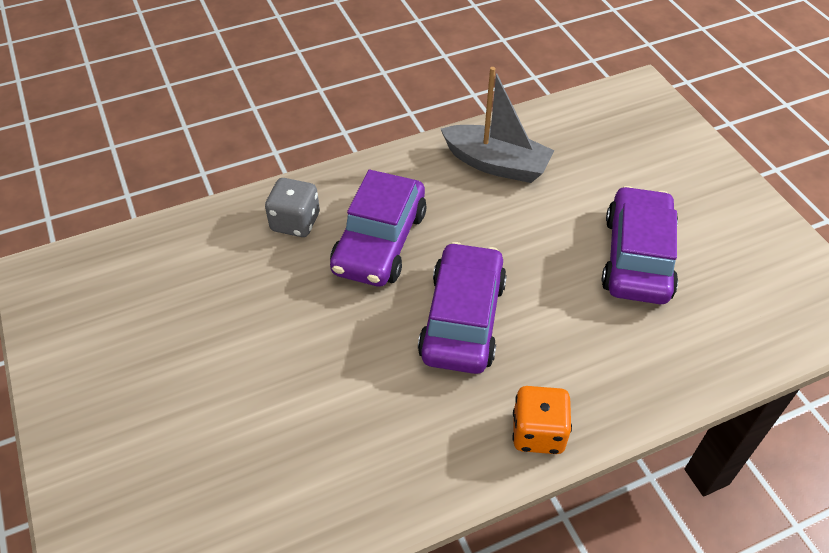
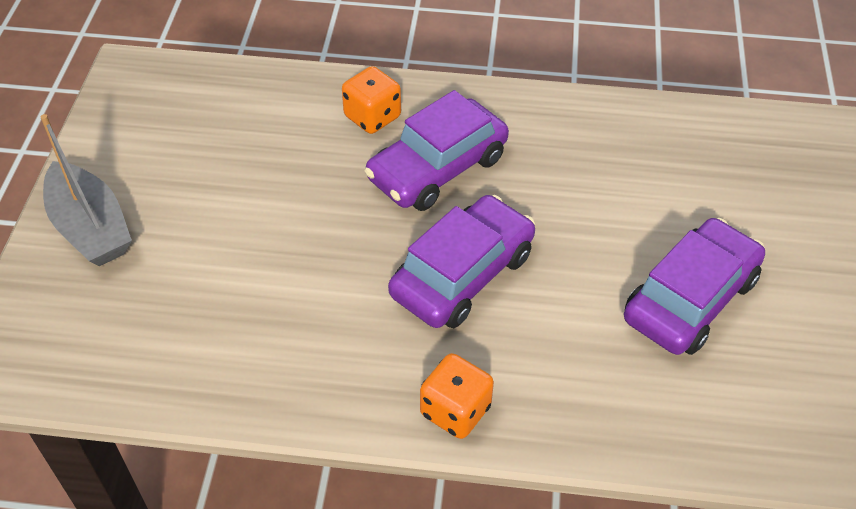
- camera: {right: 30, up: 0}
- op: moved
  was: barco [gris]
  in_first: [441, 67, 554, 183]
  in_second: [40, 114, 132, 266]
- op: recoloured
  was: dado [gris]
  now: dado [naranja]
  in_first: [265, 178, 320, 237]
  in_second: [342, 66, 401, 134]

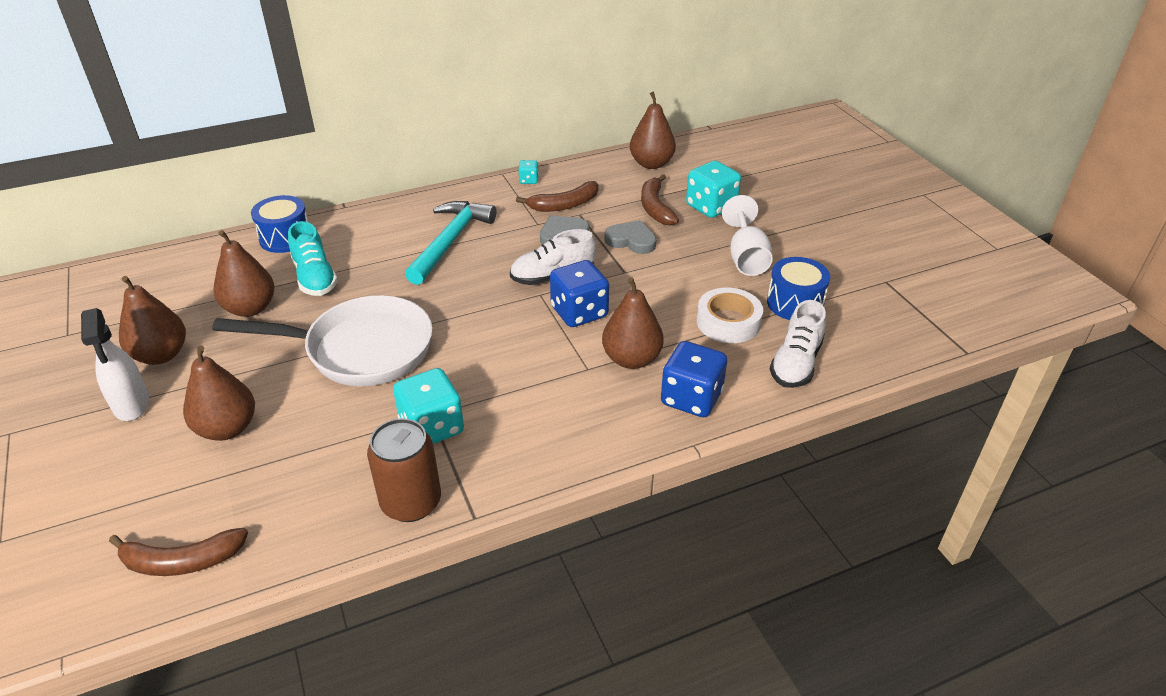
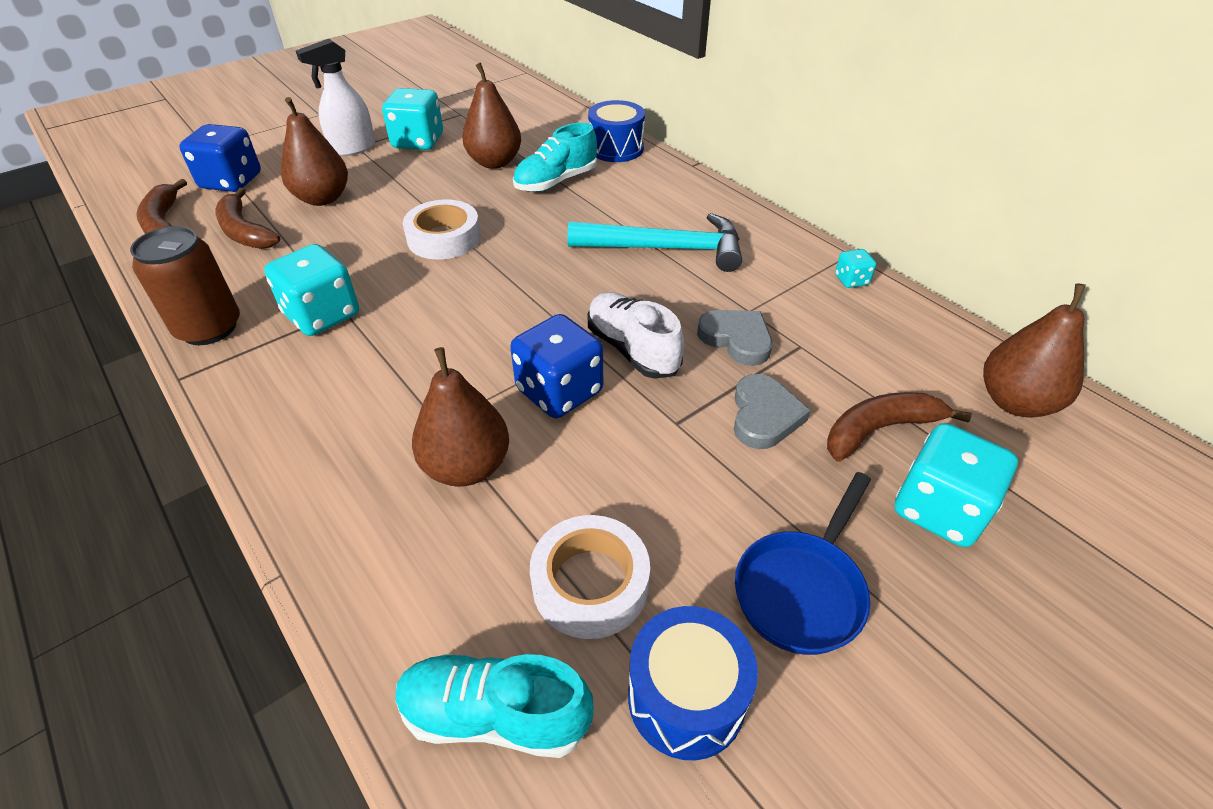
- camera: {right: 75, up: 5}
- op: moved
  was: plátano [marrón]
  in_first: [516, 181, 598, 212]
  in_second: [216, 188, 280, 249]
- op: replaced
  was: copa [blanco]
  now: sartén [azul]
  in_first: [722, 195, 773, 276]
  in_second: [735, 472, 871, 655]
- op: replaced
  was: pera [marrón]
  now: dado [turquesa]
  in_first: [119, 276, 186, 365]
  in_second: [382, 88, 443, 150]
- op: replaced
  was: sartén [blanco]
  now: cinta adhesiva [blanco]
  in_first: [212, 295, 433, 386]
  in_second: [403, 200, 481, 260]
- op: recoloured
  was: zapato [blanco]
  now: zapato [turquesa]
  in_first: [770, 300, 826, 388]
  in_second: [395, 654, 594, 758]
- op: moved
  was: dado [azul]
  in_first: [661, 341, 727, 417]
  in_second: [179, 124, 261, 192]

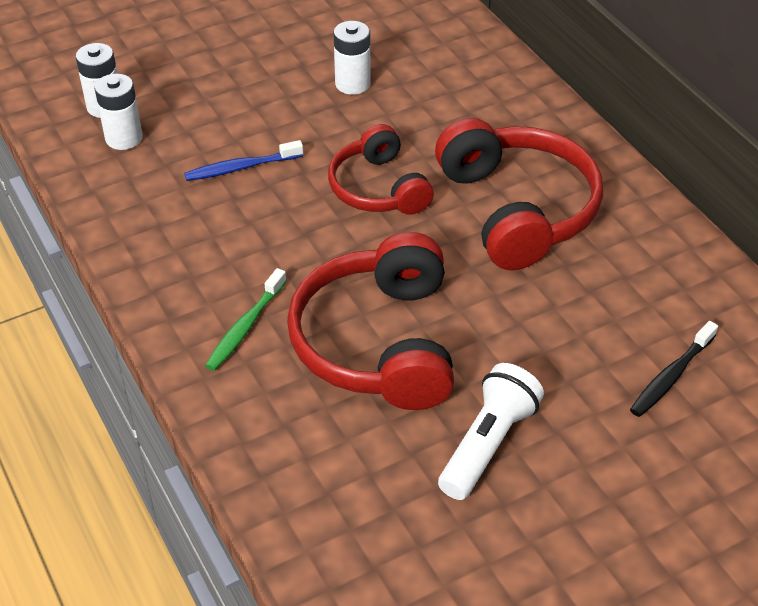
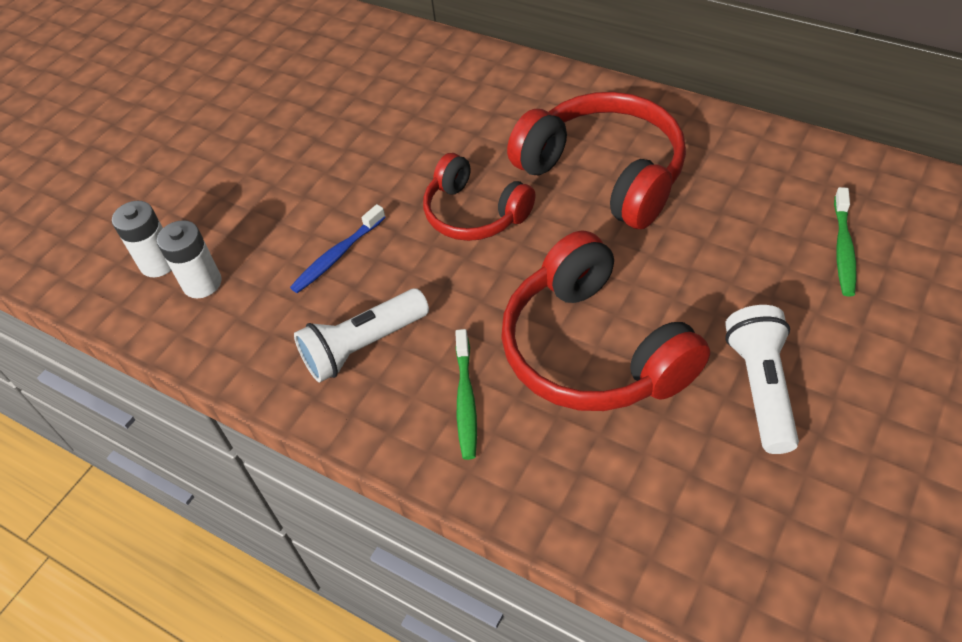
- camera: {right: -25, up: 5}
- op: removed
  was: pila [blanco]
  in_first: [334, 21, 371, 95]
- op: recoloured
  was: cepillo de dientes [negro]
  now: cepillo de dientes [verde]
  in_first: [630, 321, 718, 417]
  in_second: [834, 187, 857, 297]
- op: added
  now: lámpara de mano [blanco]
  in_second: [294, 289, 429, 382]

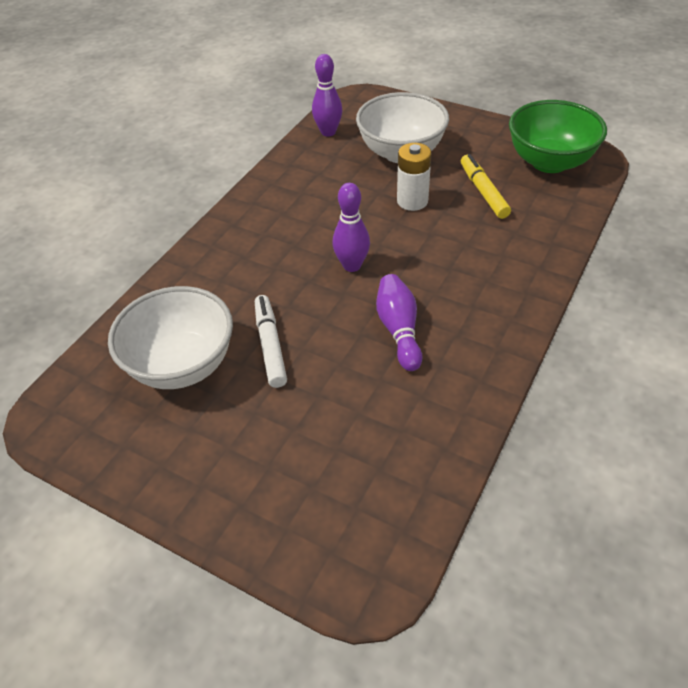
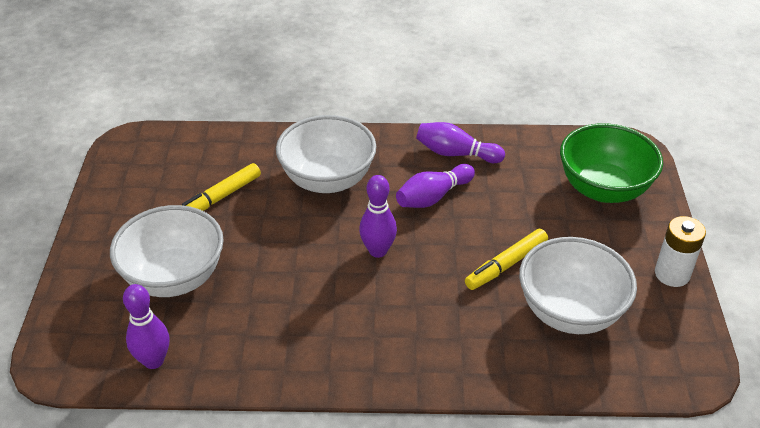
- camera: {right: -120, up: -5}
- op: moved
  was: cuenco [verde]
  in_first: [509, 100, 607, 173]
  in_second: [560, 123, 663, 203]
- op: moved
  was: pila [blanco]
  in_first: [397, 143, 431, 211]
  in_second: [655, 216, 706, 287]
- op: recoloured
  was: rotulador [blanco]
  now: rotulador [amarillo]
  in_first: [255, 295, 287, 388]
  in_second: [465, 229, 548, 290]
- op: added
  now: cuenco [blanco]
  in_second: [276, 115, 376, 193]
- op: added
  now: bolo [morado]
  in_second: [416, 122, 505, 163]

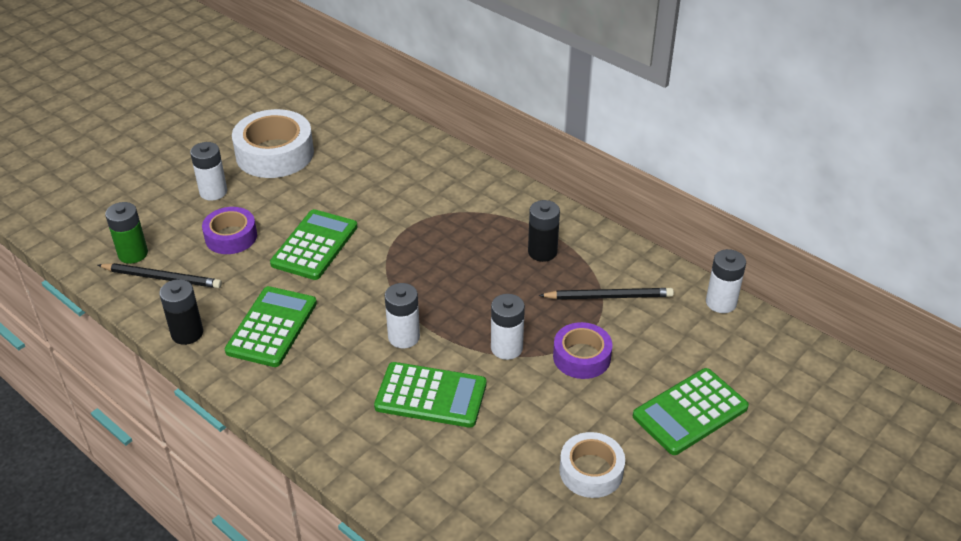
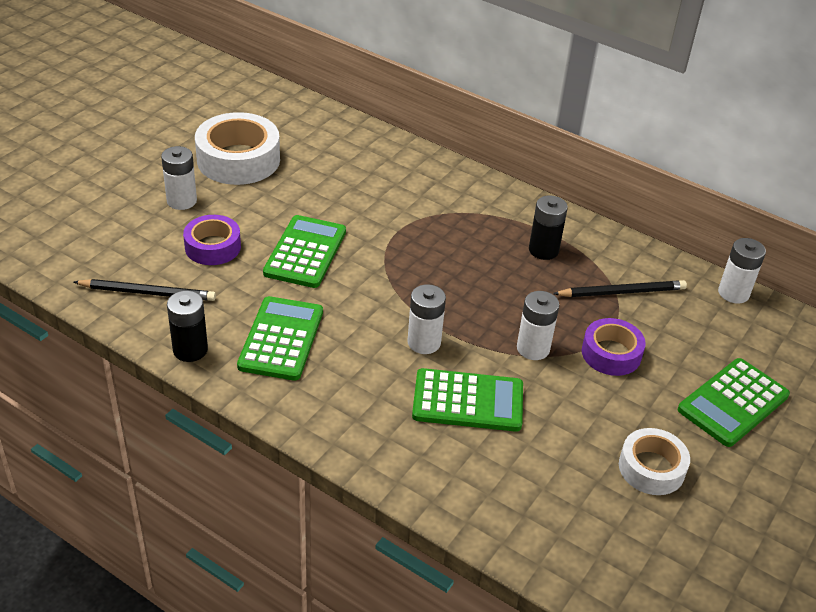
- camera: {right: -10, up: 0}
- op: removed
  was: pila [verde]
  in_first: [105, 202, 148, 264]

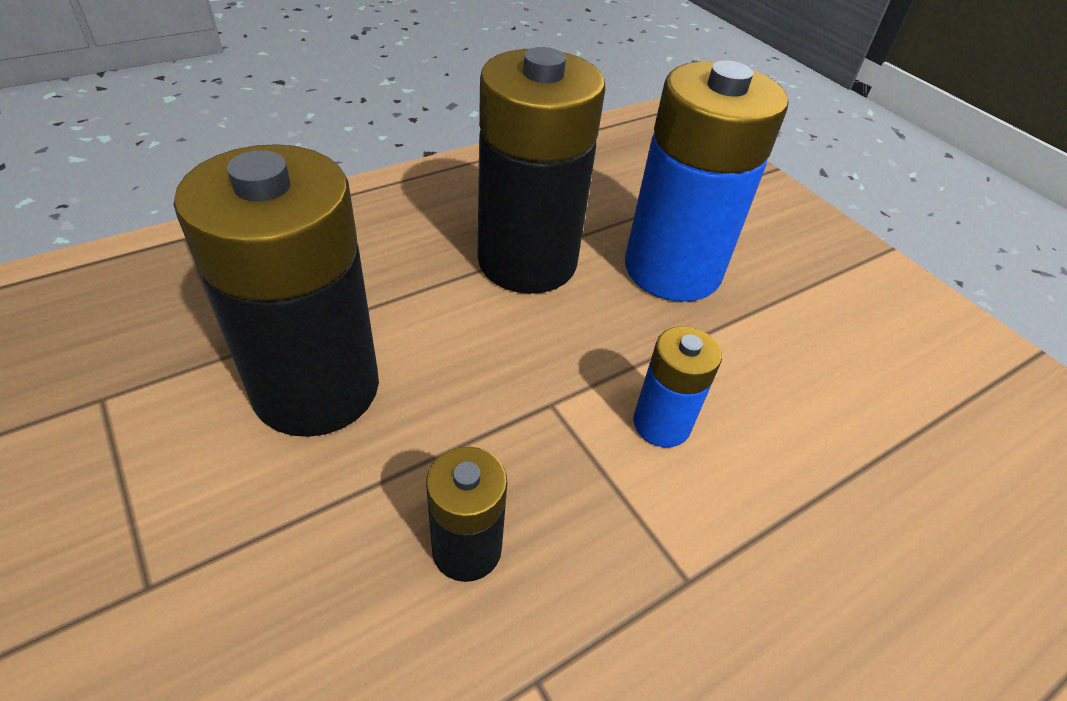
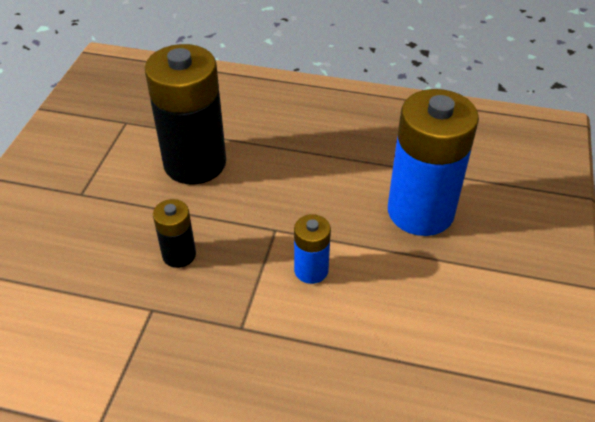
- camera: {right: 50, up: 0}
- op: removed
  was: pila [negro]
  in_first: [478, 47, 605, 294]

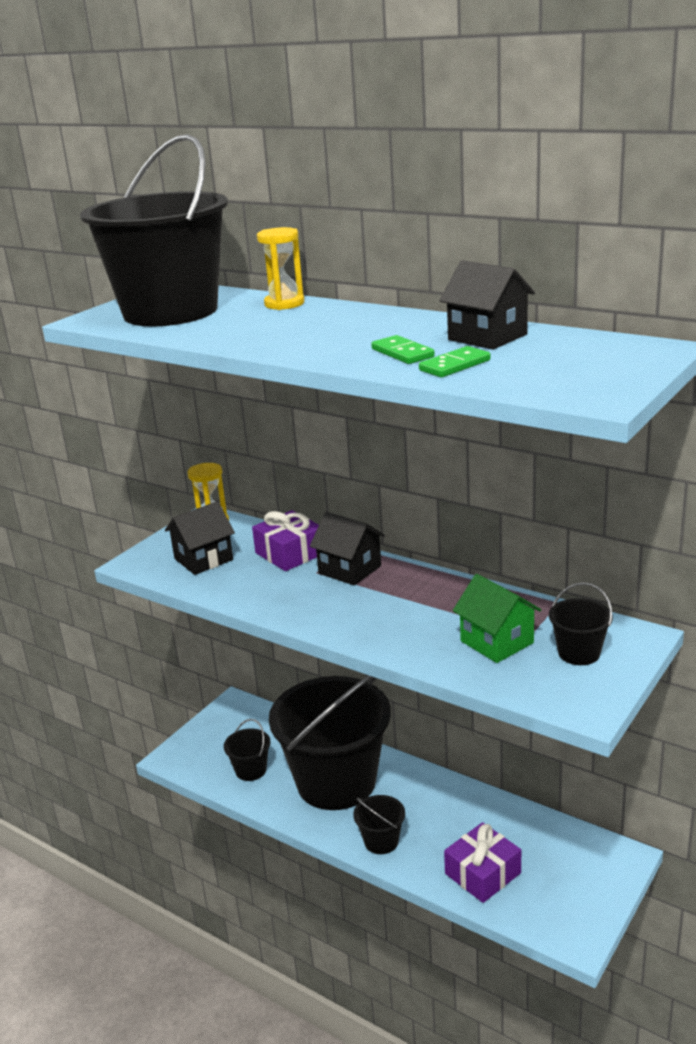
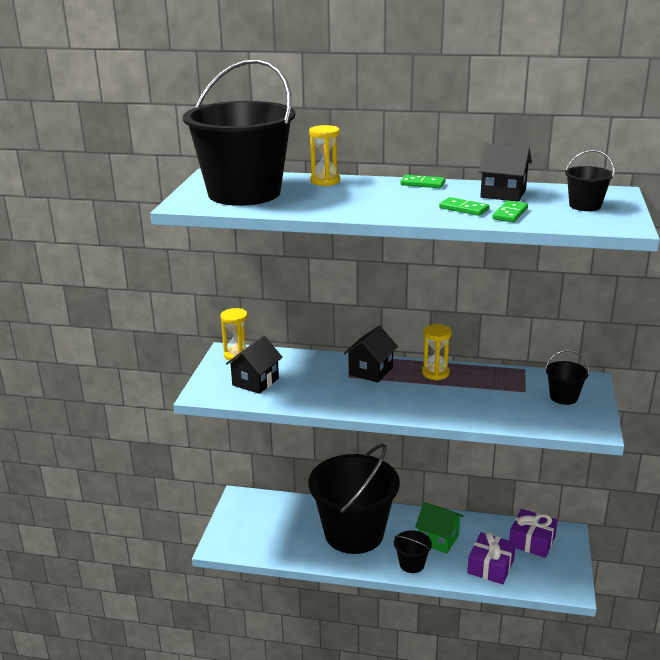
- camera: {right: -25, up: 0}
- op: moved
  was: regalo [morado]
  in_first: [252, 510, 319, 571]
  in_second: [509, 509, 558, 558]
- op: turned
  was: casa [negro]
  in_first: [310, 512, 385, 586]
  in_second: [344, 326, 398, 383]
  clockwise: -75
- op: moved
  was: casa [verde]
  in_first: [453, 574, 541, 663]
  in_second: [415, 502, 464, 554]
- op: moved
  was: balde [negro]
  in_first: [224, 719, 271, 781]
  in_second: [565, 150, 615, 211]
- op: added
  now: ficha de dominó [verde]
  in_second: [400, 175, 445, 188]
- op: added
  now: reloj de arena [amarillo]
  in_second: [422, 324, 452, 380]

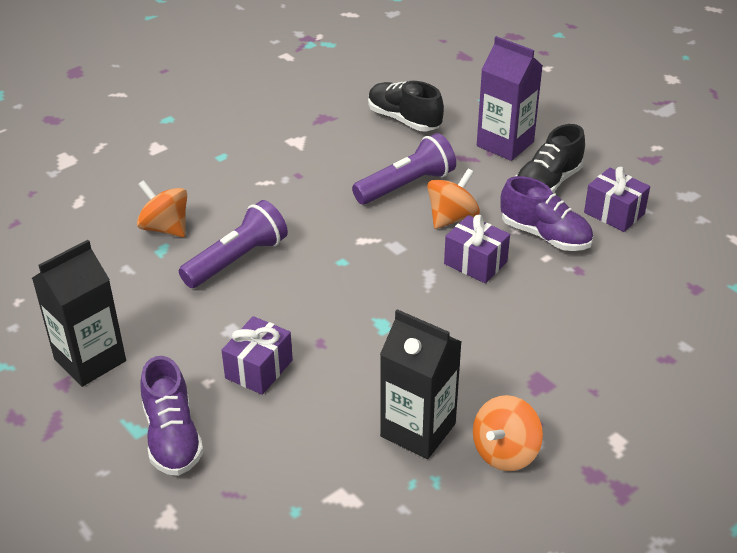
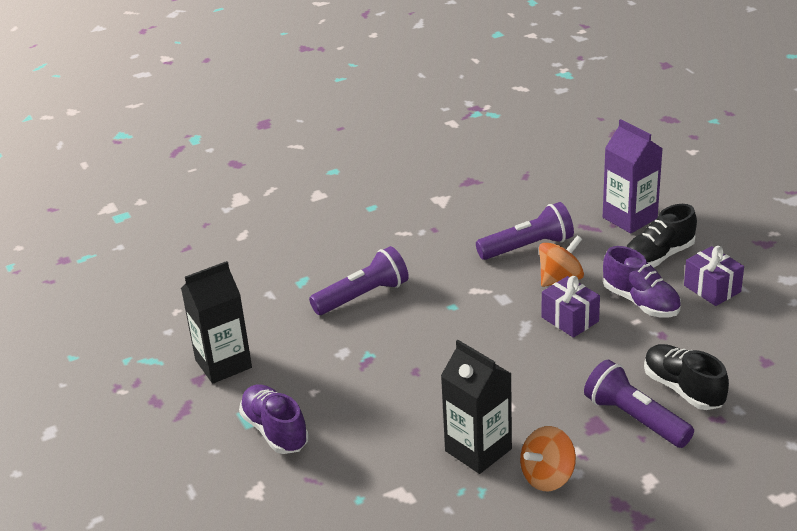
- camera: {right: 15, up: -5}
- op: moved
  was: zapato [negro]
  in_first: [368, 81, 444, 131]
  in_second: [644, 344, 729, 410]
- op: removed
  was: peonza [naranja]
  in_first: [137, 180, 187, 237]
- op: removed
  was: regalo [morado]
  in_first: [221, 316, 293, 395]
- op: turned
  was: zapato [morado]
  in_first: [140, 356, 204, 476]
  in_second: [239, 385, 309, 454]
  clockwise: 150
- op: added
  now: lámpara de mano [morado]
  in_second: [584, 360, 694, 448]

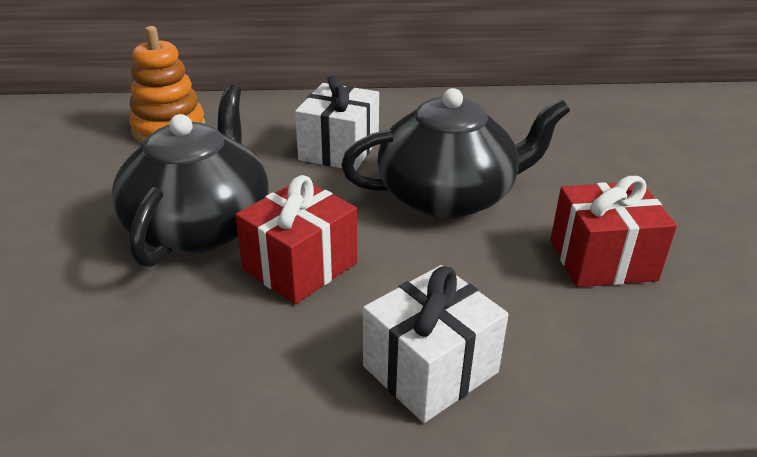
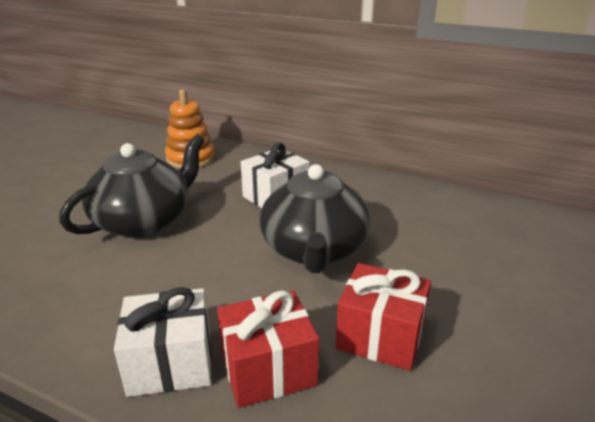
- camera: {right: 30, up: -5}
- op: turned
  was: tetera [negro]
  in_first: [341, 88, 570, 219]
  in_second: [260, 164, 370, 273]
  clockwise: 75
- op: moved
  was: regalo [rojo]
  in_first: [235, 175, 357, 304]
  in_second: [217, 290, 319, 408]

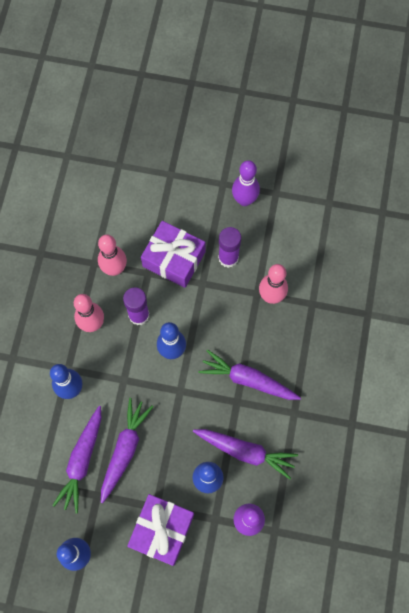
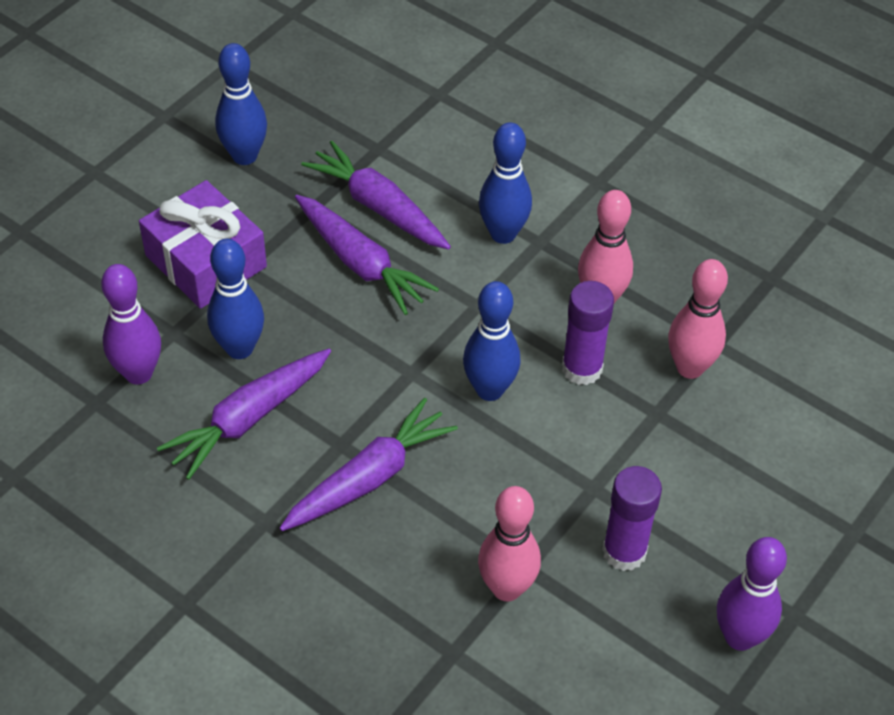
- camera: {right: 115, up: -20}
- op: removed
  was: regalo [morado]
  in_first: [141, 221, 206, 288]

